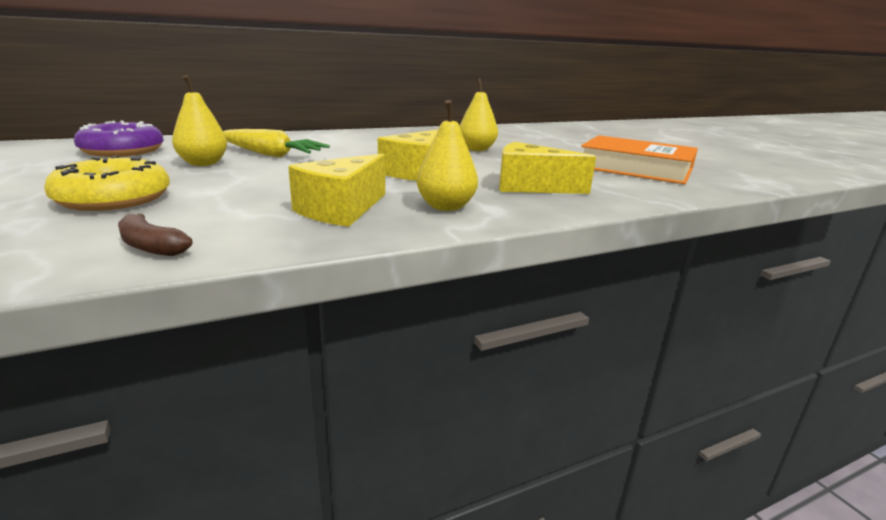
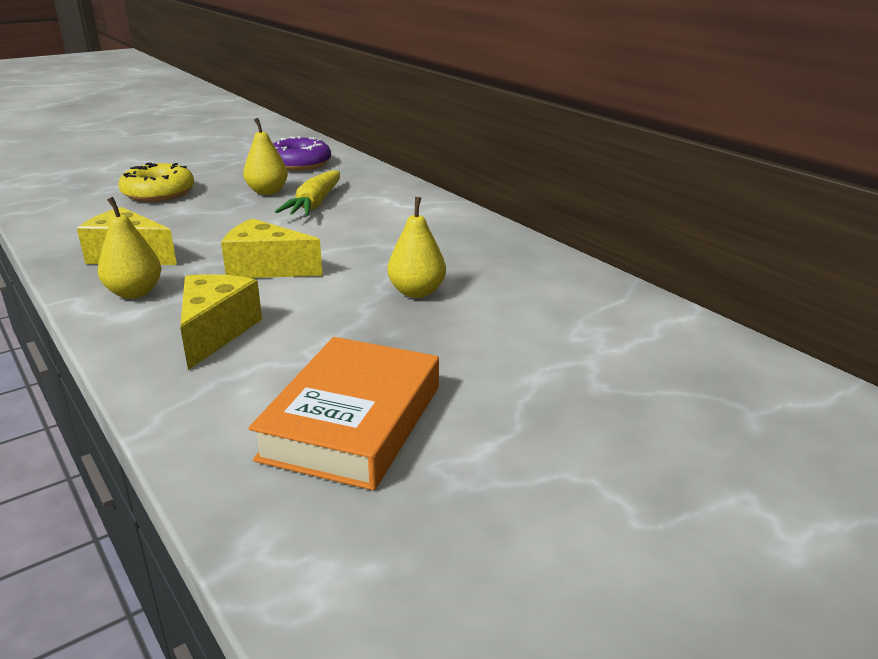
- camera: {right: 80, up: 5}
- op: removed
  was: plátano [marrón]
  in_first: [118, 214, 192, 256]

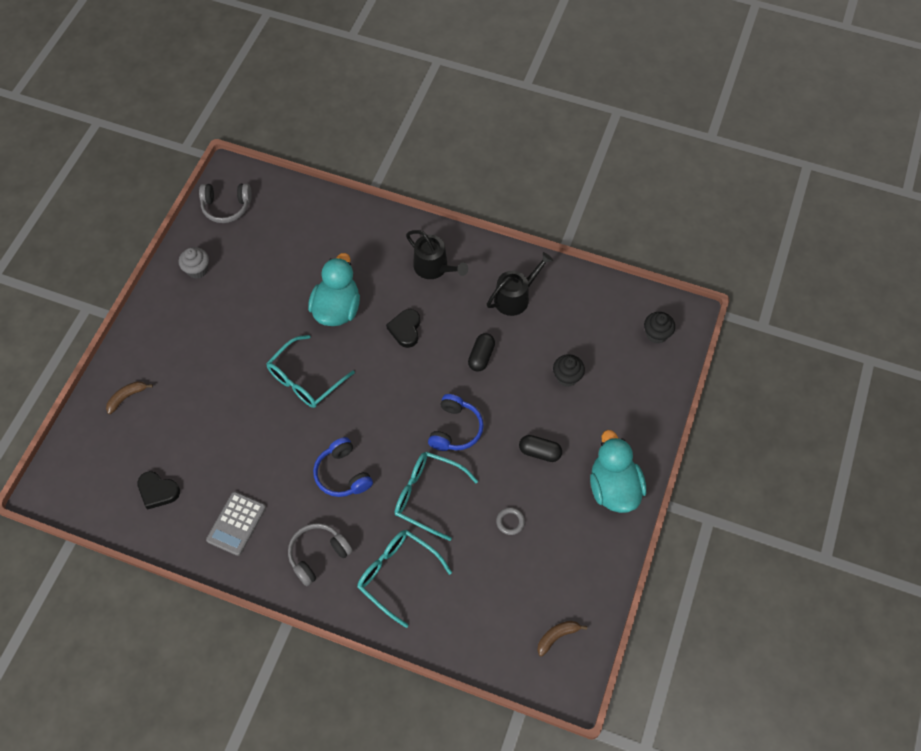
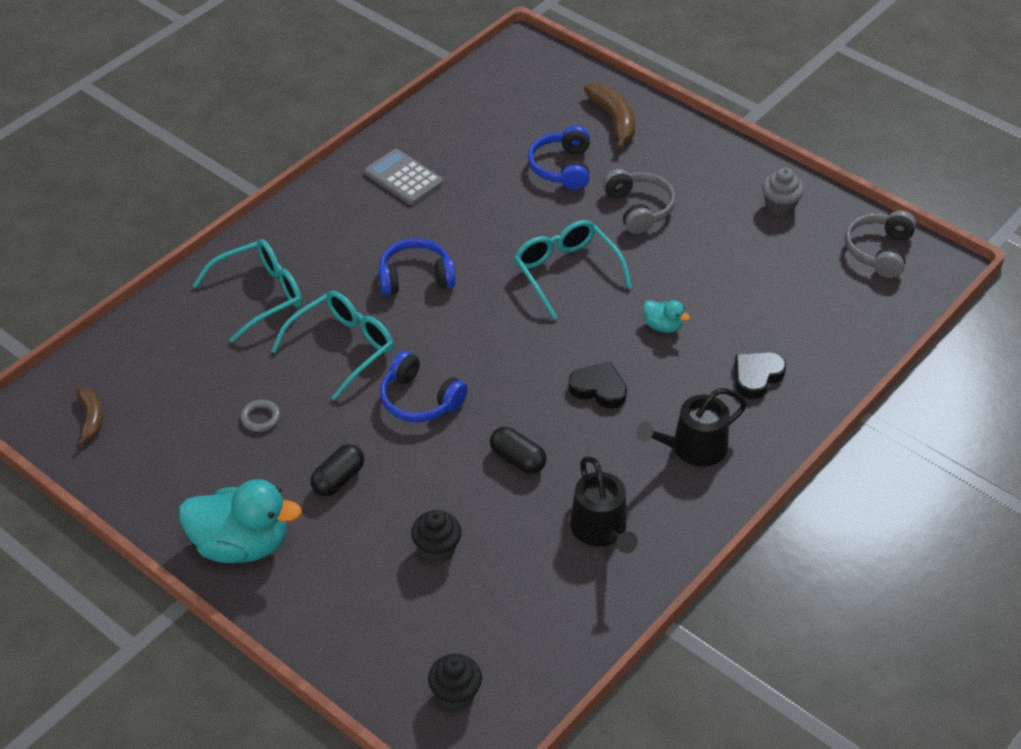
- camera: {right: 110, up: -15}
- op: resized
  was: pato [turquesa]
  in_first: [308, 253, 360, 326]
  in_second: [643, 300, 690, 333]
  ratio: 0.46
- op: resized
  was: plátano [marrón]
  in_first: [106, 381, 153, 414]
  in_second: [584, 83, 635, 150]
  ratio: 1.56
- op: moved
  was: corazón [negro]
  in_first: [137, 471, 180, 510]
  in_second: [734, 352, 786, 399]
- op: moved
  was: auriculares [gris]
  in_first: [288, 523, 353, 586]
  in_second: [603, 169, 676, 234]
- op: added
  now: auriculares [azul]
  in_second: [528, 125, 590, 190]

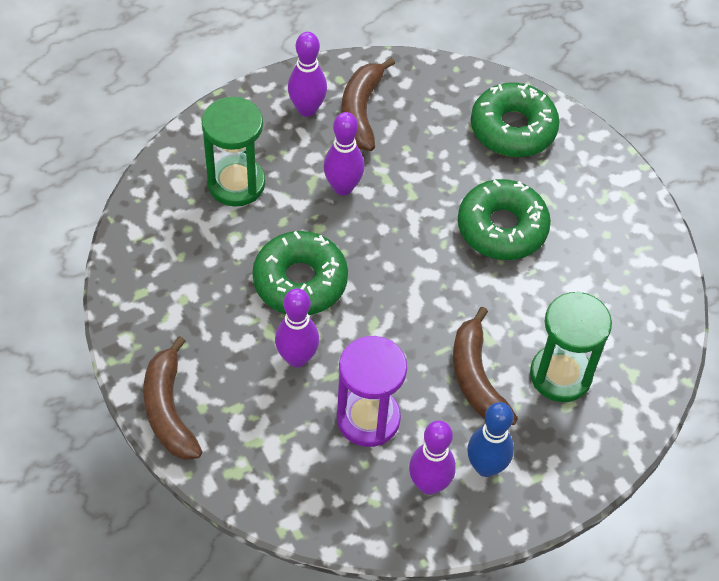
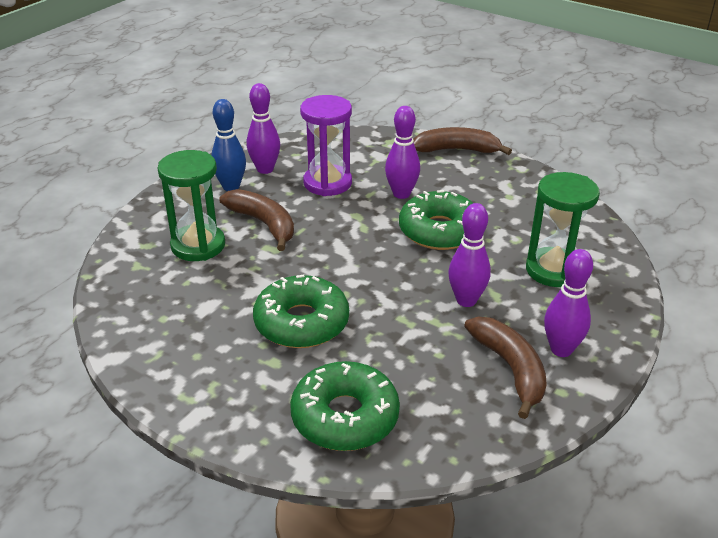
- camera: {right: 155, up: -20}
- op: turned
  was: plátano [marrón]
  in_first: [143, 336, 202, 460]
  in_second: [413, 127, 512, 155]
  clockwise: -45

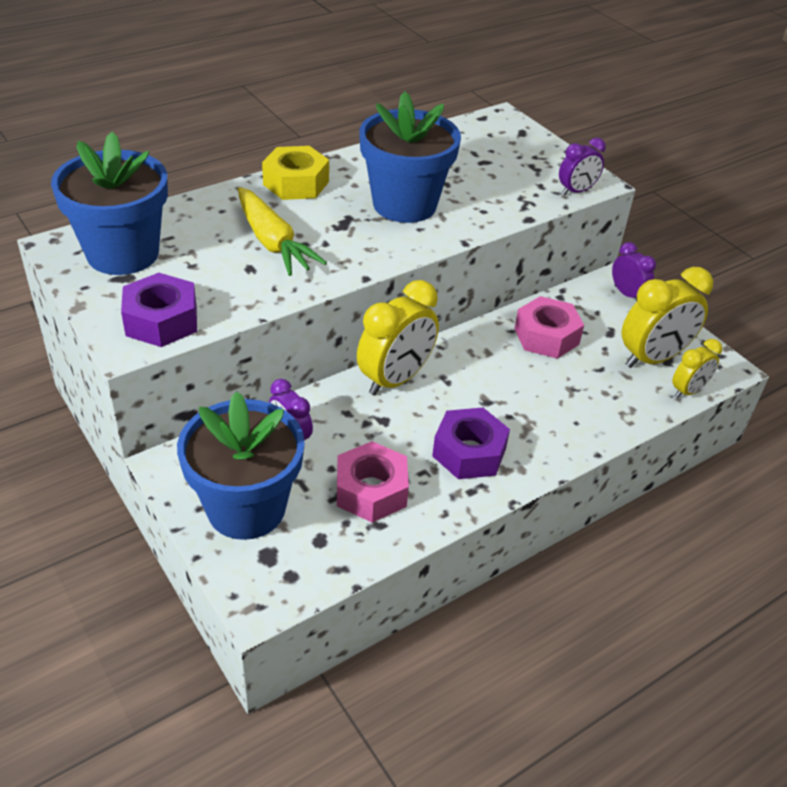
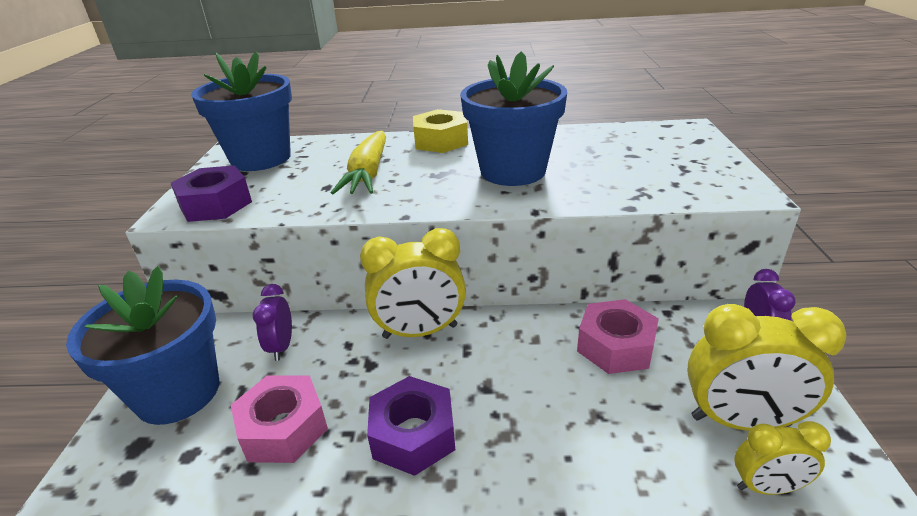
- camera: {right: 40, up: -10}
- op: removed
  was: despertador [morado]
  in_first: [559, 138, 606, 195]

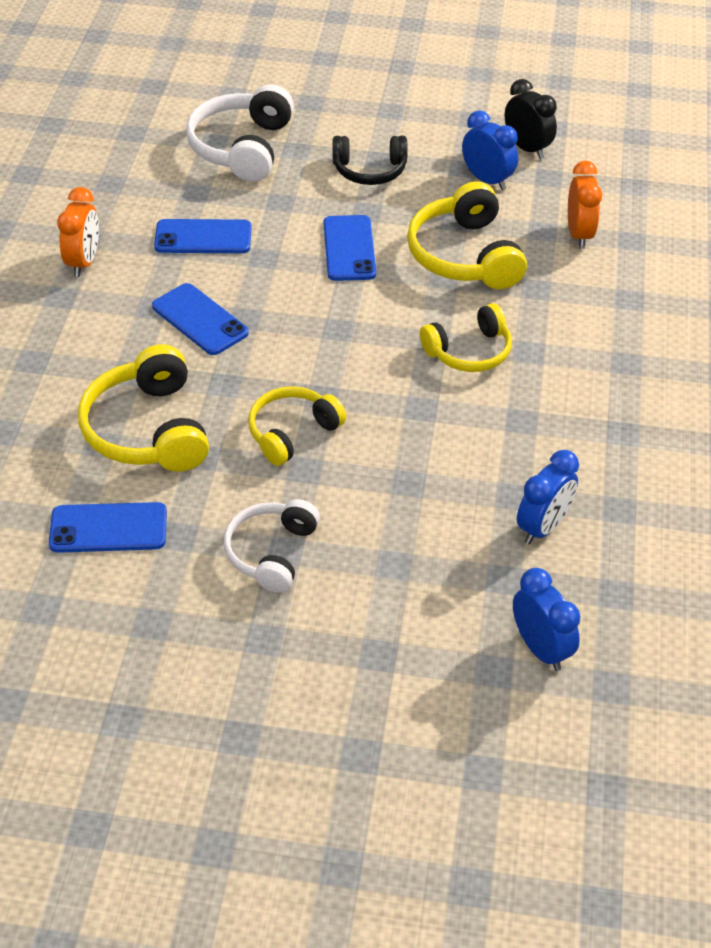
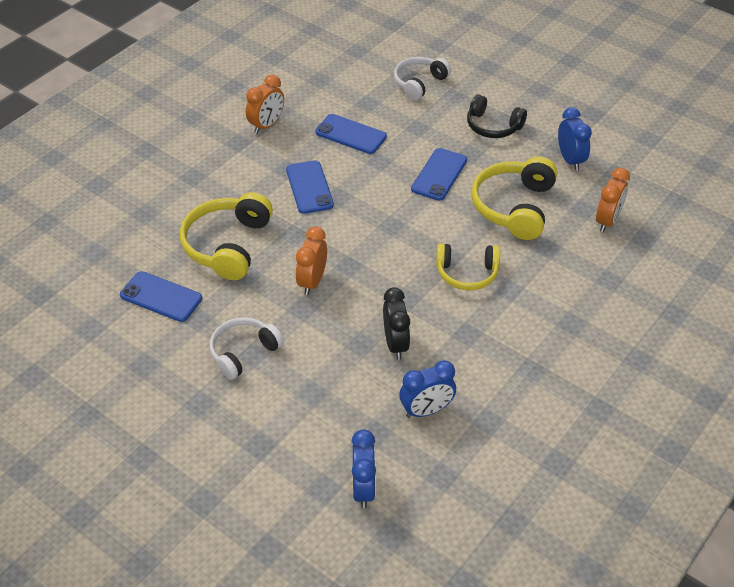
- camera: {right: 30, up: 0}
- op: moved
  was: despertador [negro]
  in_first: [505, 79, 557, 159]
  in_second: [383, 287, 410, 360]
- op: resized
  was: auriculares [blanco]
  in_first: [186, 84, 294, 182]
  in_second: [394, 57, 451, 100]
  ratio: 0.66
- op: replaced
  was: auriculares [amarillo]
  now: despertador [naranja]
  in_first: [248, 386, 346, 466]
  in_second: [296, 226, 327, 295]

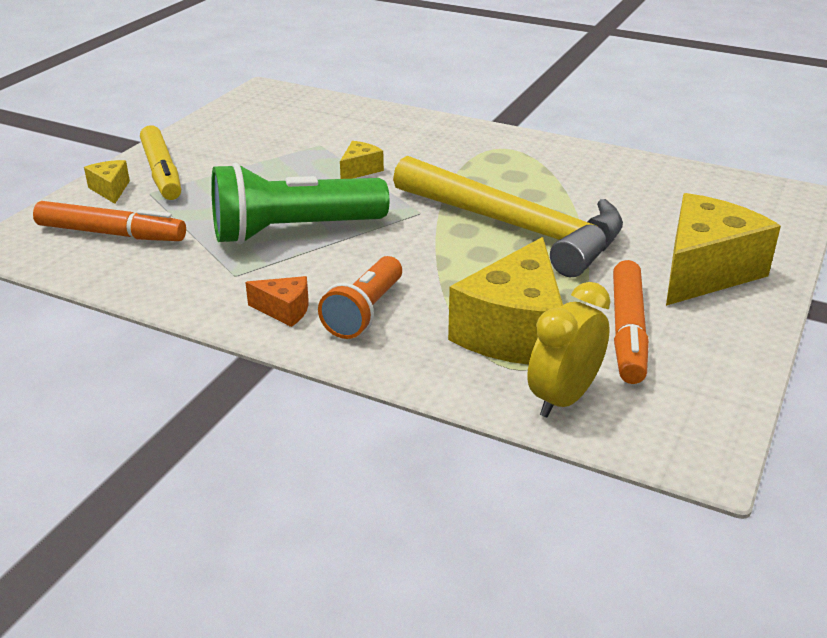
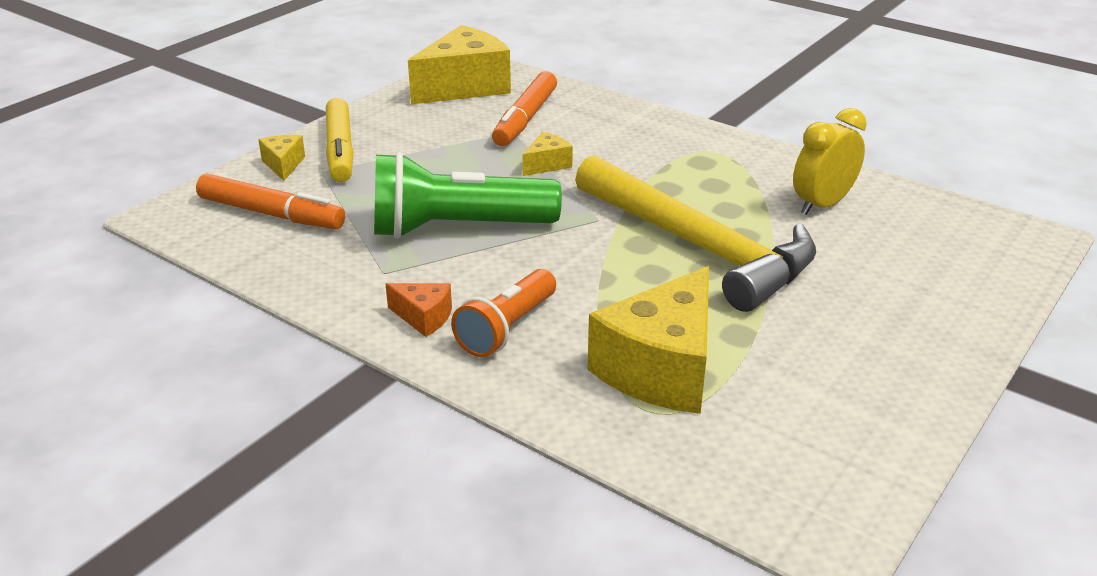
- camera: {right: 10, up: 0}
- op: moved
  was: queso [amarillo]
  in_first: [666, 193, 781, 306]
  in_second: [408, 25, 511, 104]
- op: moved
  was: rotulador [naranja]
  in_first: [613, 260, 649, 384]
  in_second: [492, 71, 557, 146]
- op: moved
  was: despertador [amarillo]
  in_first: [528, 282, 611, 418]
  in_second: [793, 108, 867, 215]

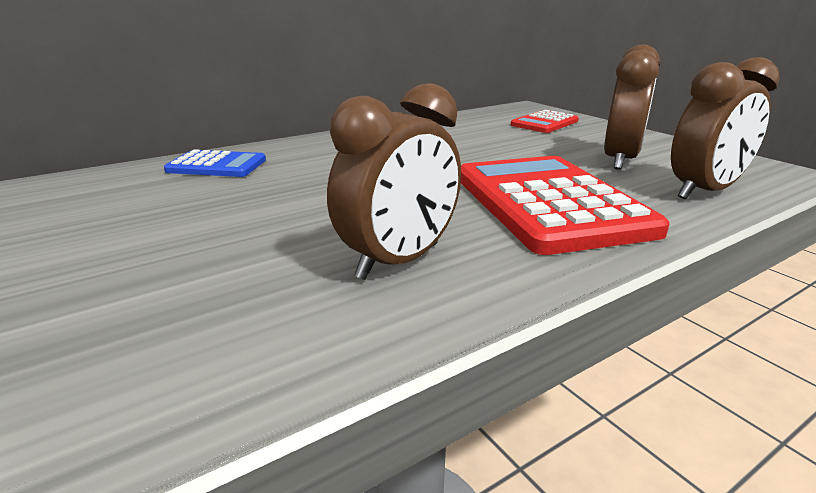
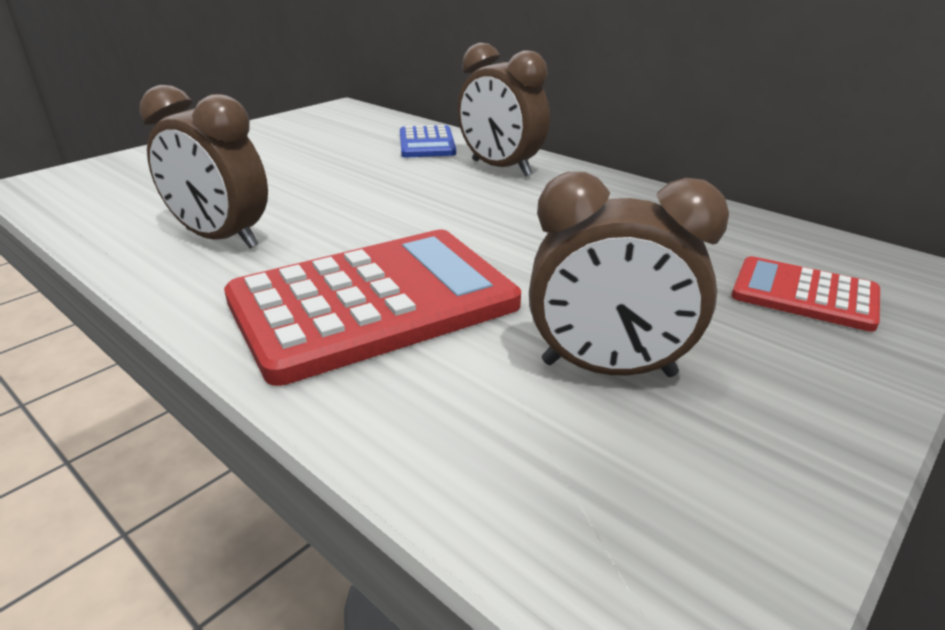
- camera: {right: 75, up: 5}
- op: moved
  was: despertador [marrón]
  in_first: [671, 57, 779, 199]
  in_second: [458, 43, 550, 177]

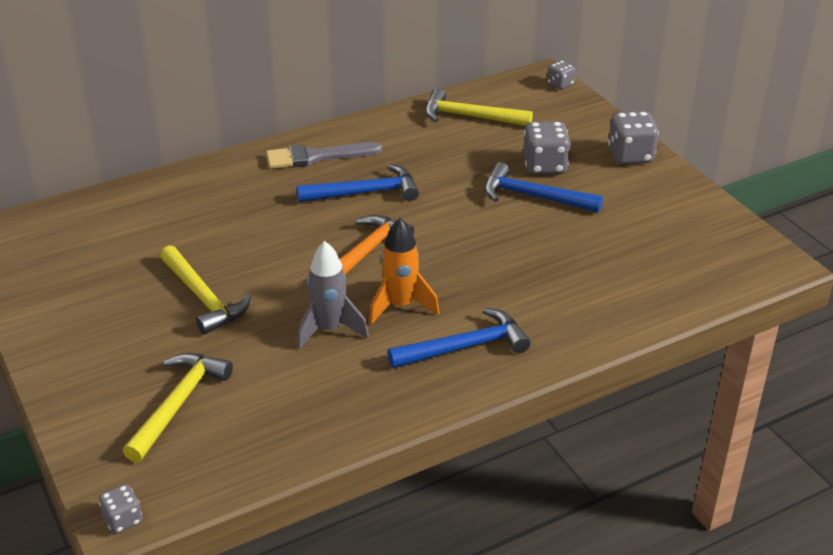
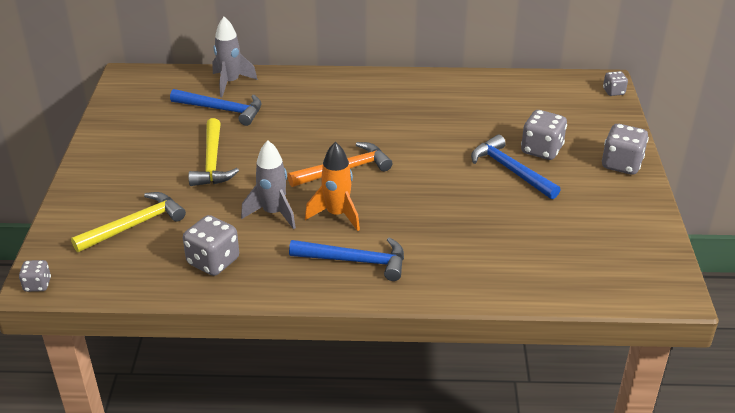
- camera: {right: 30, up: 0}
- op: removed
  was: martillo [amarillo]
  in_first: [425, 88, 533, 126]
- op: removed
  was: pincel [gris]
  in_first: [266, 142, 382, 169]
- op: moved
  was: martillo [azul]
  in_first: [297, 164, 419, 202]
  in_second: [170, 89, 261, 126]
- op: added
  now: cohete [gris]
  in_second: [212, 17, 258, 97]
- op: added
  now: dado [gris]
  in_second: [183, 215, 239, 276]

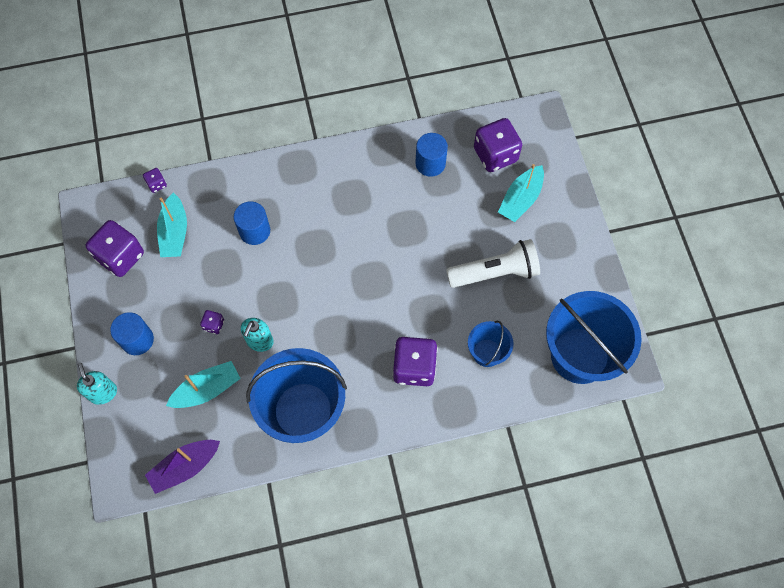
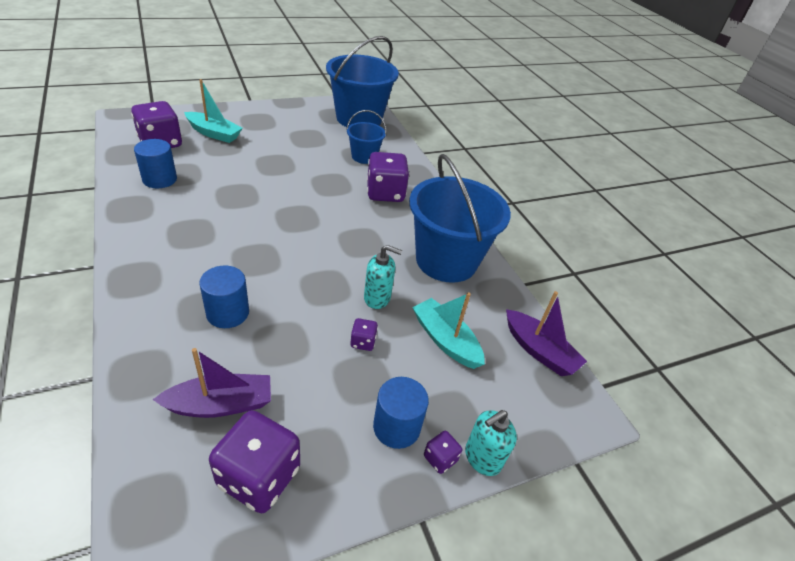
- camera: {right: -105, up: -25}
- op: moved
  was: dado [morado]
  in_first: [143, 168, 167, 193]
  in_second: [424, 431, 462, 474]
- op: recoloured
  was: barco [turquesa]
  now: barco [morado]
  in_first: [157, 192, 187, 257]
  in_second: [153, 348, 271, 418]
- op: removed
  was: lámpara de mano [blanco]
  in_first: [446, 239, 540, 288]

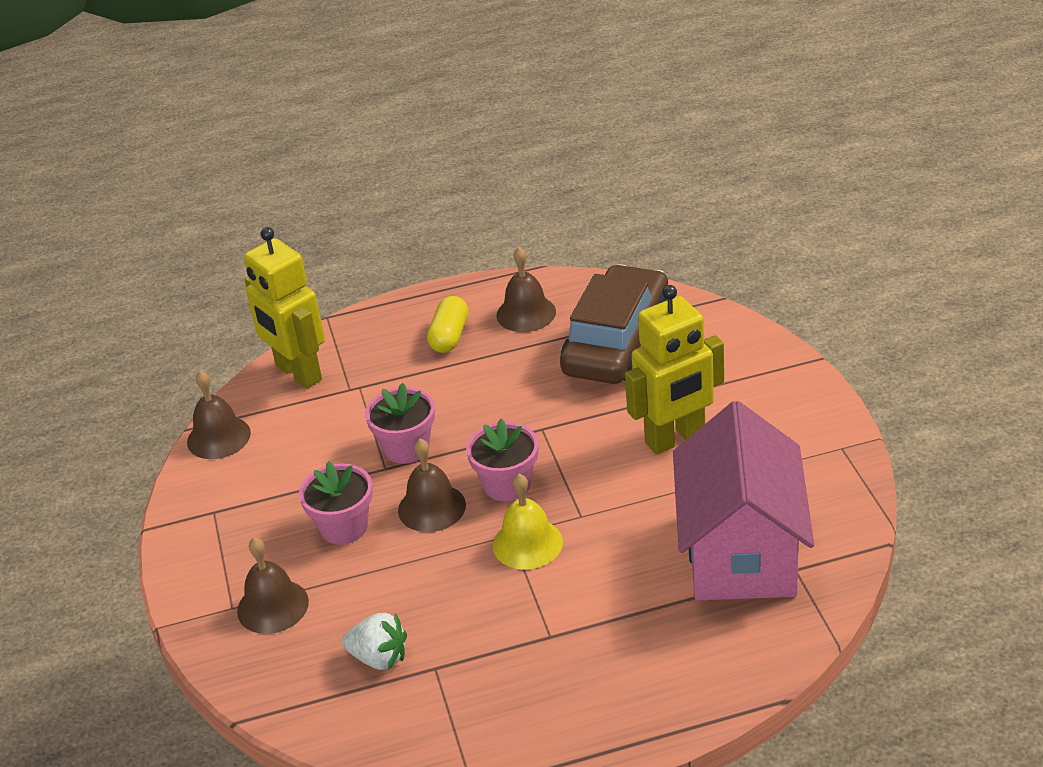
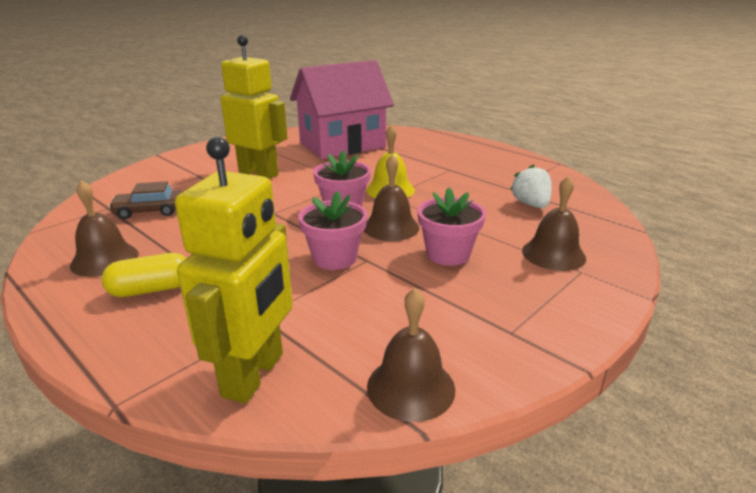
- camera: {right: -125, up: -10}
- op: resized
  was: coche [marrón]
  in_first: [560, 264, 668, 384]
  in_second: [108, 181, 182, 219]
  ratio: 0.47

